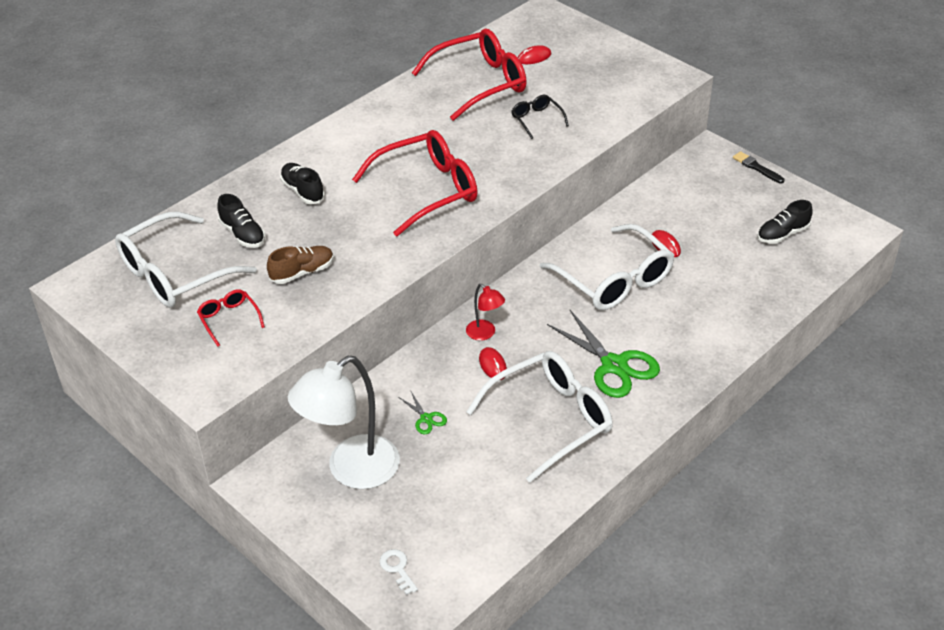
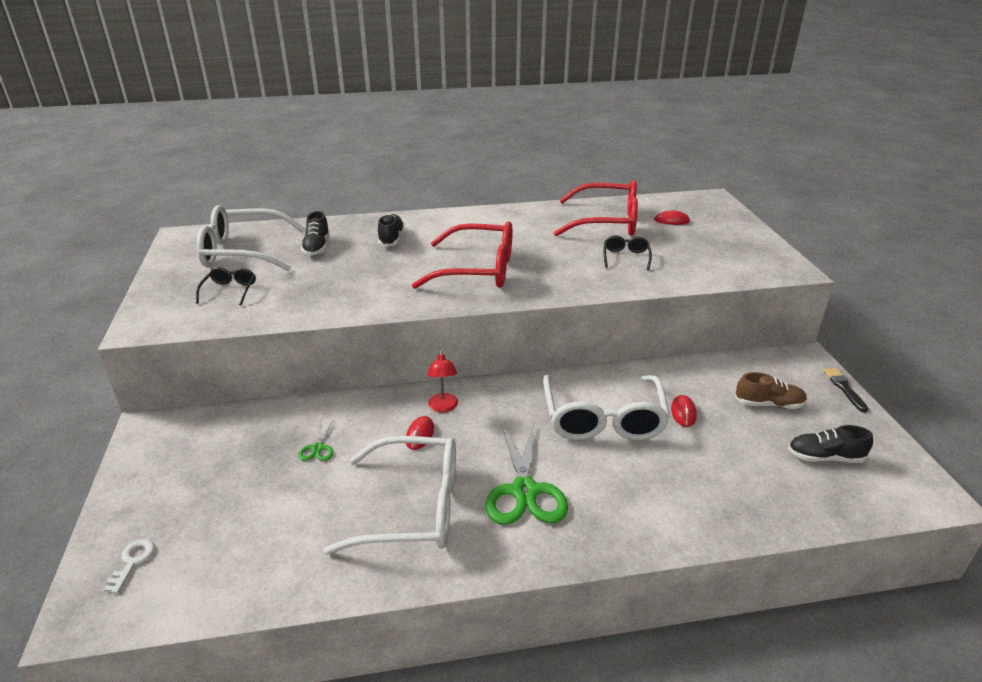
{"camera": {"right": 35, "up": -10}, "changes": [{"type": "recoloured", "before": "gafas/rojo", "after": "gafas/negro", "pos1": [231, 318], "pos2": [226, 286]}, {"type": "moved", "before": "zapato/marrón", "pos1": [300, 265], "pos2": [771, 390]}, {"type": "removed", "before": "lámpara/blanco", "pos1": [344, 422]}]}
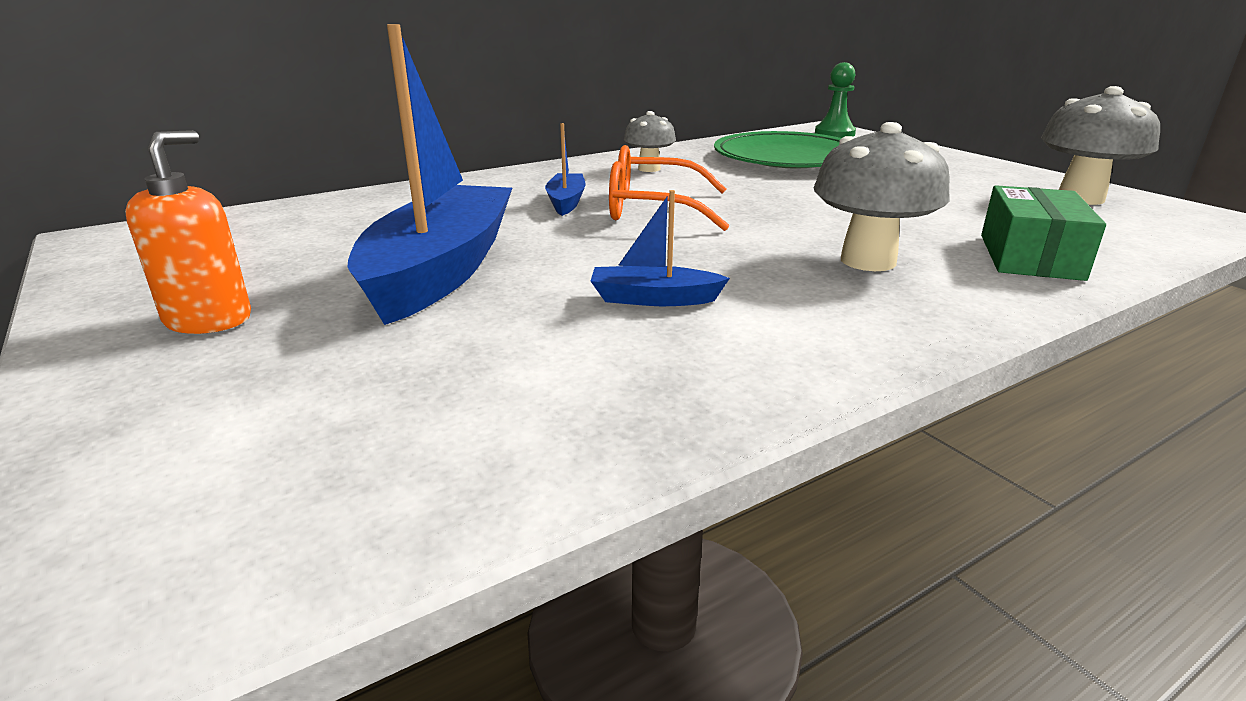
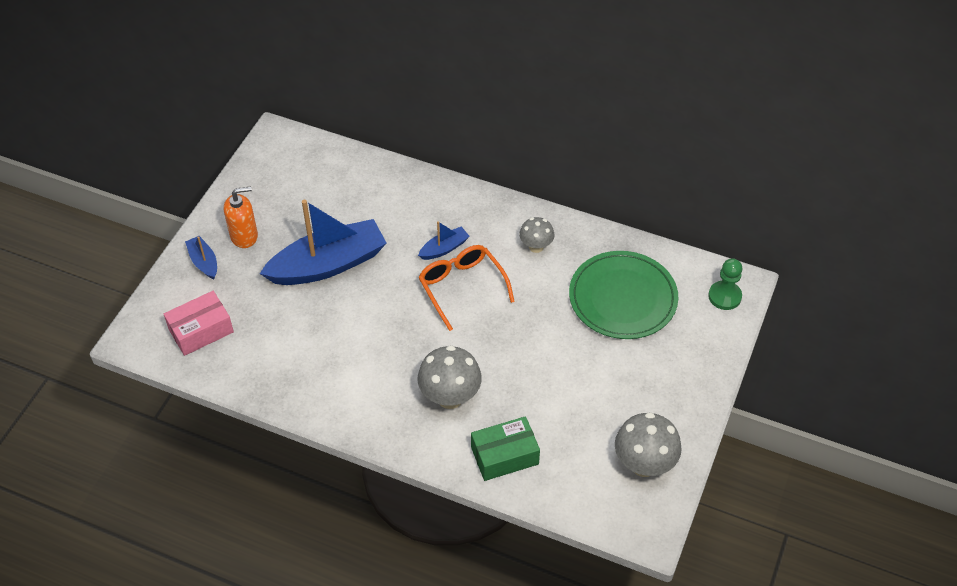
{"camera": {"right": 55, "up": 25}, "changes": [{"type": "moved", "before": "barco/azul", "pos1": [660, 248], "pos2": [201, 257]}, {"type": "added", "after": "caja/rosa", "pos2": [199, 323]}]}
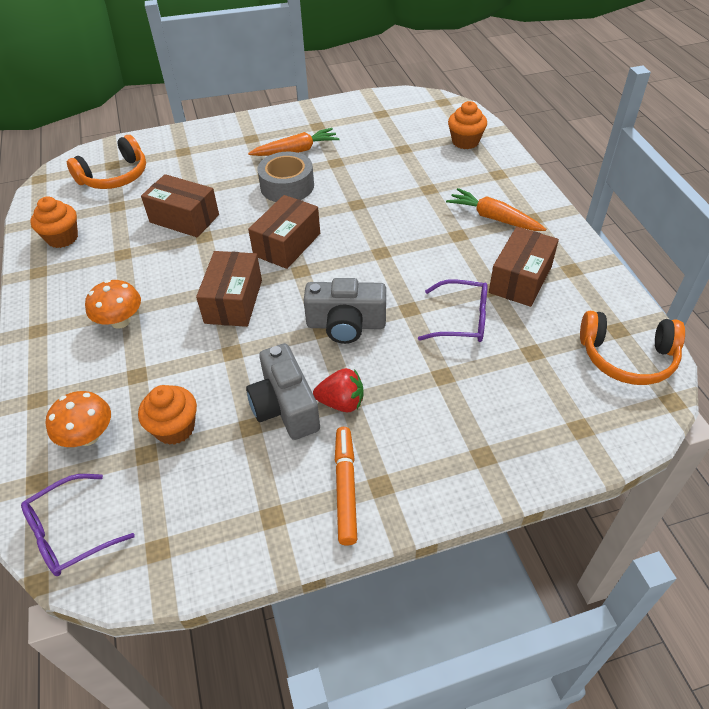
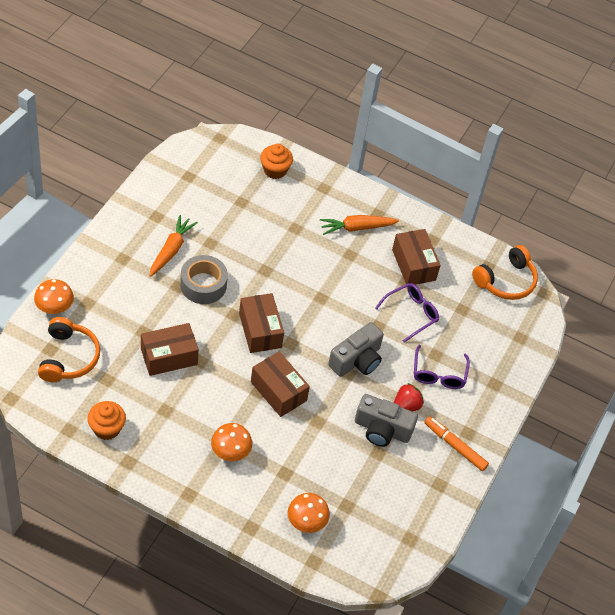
{"camera": {"right": -55, "up": 5}, "changes": [{"type": "moved", "before": "gafas/morado", "pos1": [78, 525], "pos2": [442, 367]}, {"type": "removed", "before": "magdalena/naranja", "pos1": [167, 415]}, {"type": "added", "after": "seta/naranja", "pos2": [54, 296]}]}
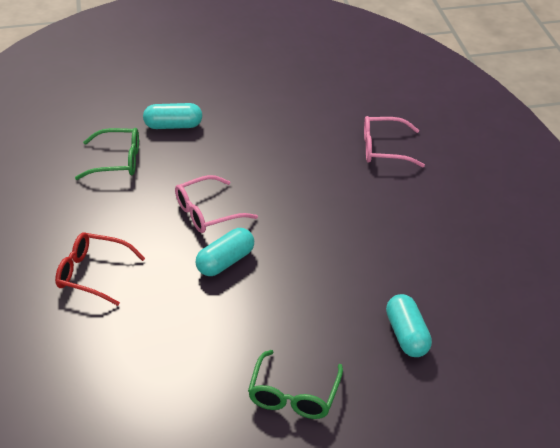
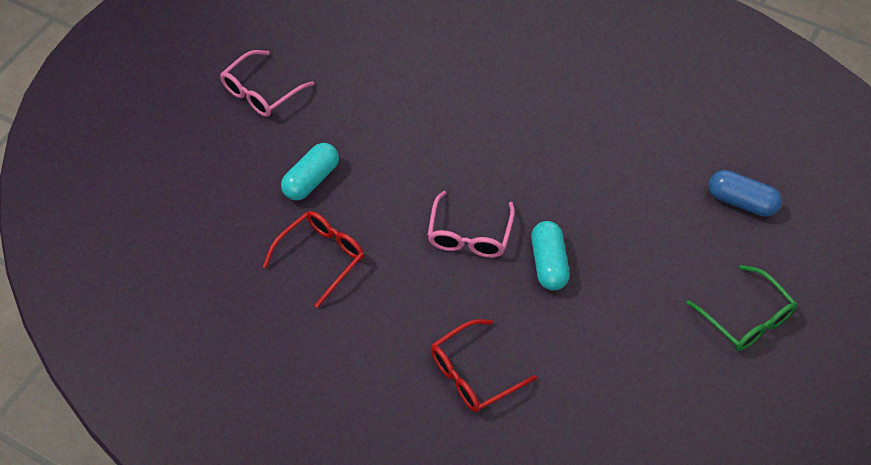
{"camera": {"right": -50, "up": 15}, "changes": [{"type": "recoloured", "before": "gafas/verde", "after": "gafas/rojo", "pos1": [107, 154], "pos2": [313, 259]}, {"type": "moved", "before": "gafas/rosa", "pos1": [394, 141], "pos2": [267, 83]}, {"type": "recoloured", "before": "cápsula/turquesa", "after": "cápsula/azul", "pos1": [409, 325], "pos2": [745, 193]}]}
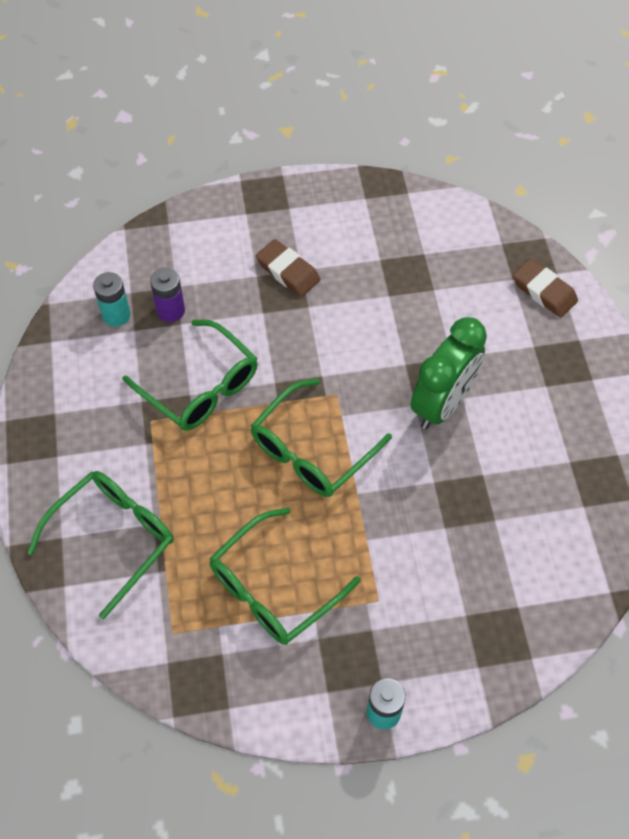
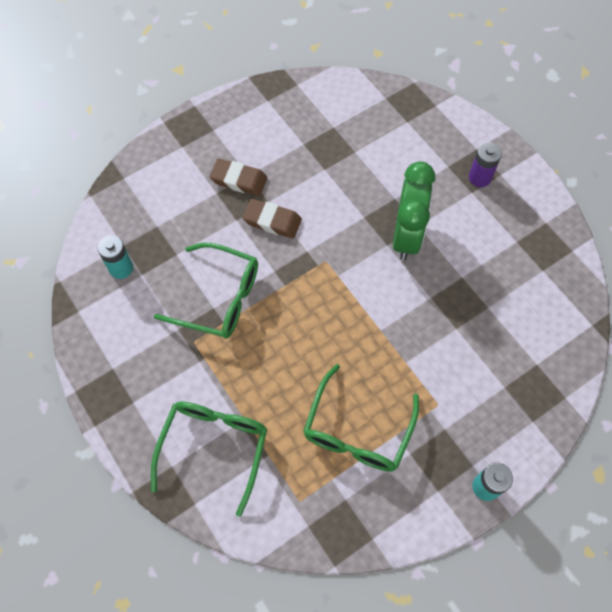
{"camera": {"right": -25, "up": 5}, "changes": [{"type": "moved", "before": "pila/morado", "pos1": [167, 295], "pos2": [485, 164]}, {"type": "removed", "before": "gafas/verde", "pos1": [321, 438]}, {"type": "moved", "before": "goma de borrar/marrón", "pos1": [545, 288], "pos2": [272, 219]}]}
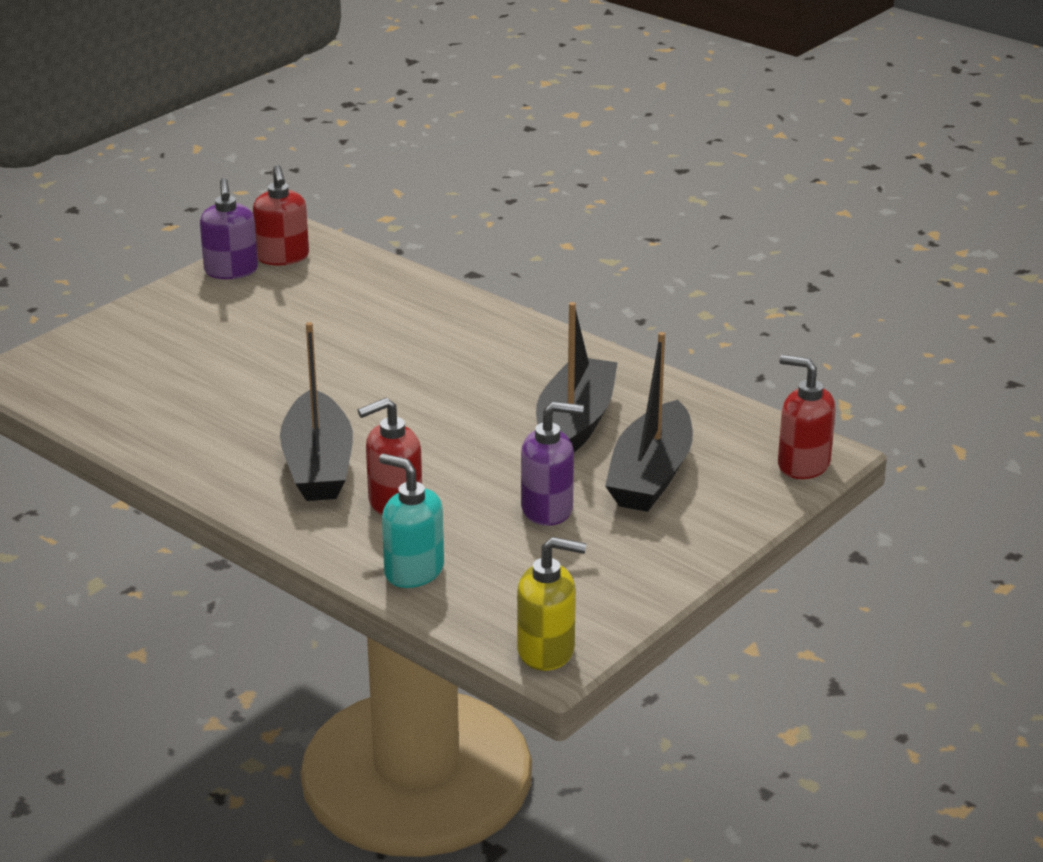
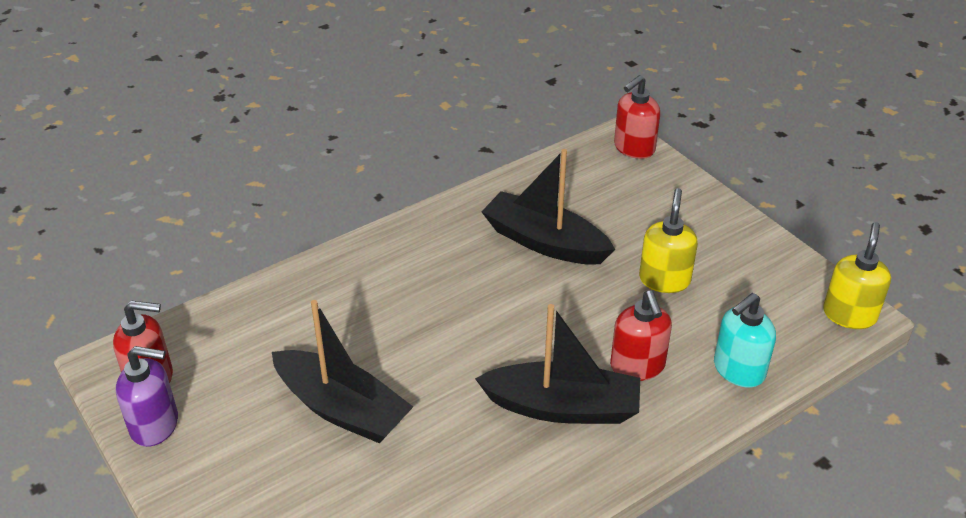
{"camera": {"right": -75, "up": 10}, "changes": [{"type": "recoloured", "before": "dispensador de jabón/morado", "after": "dispensador de jabón/amarillo", "pos1": [552, 464], "pos2": [668, 240]}, {"type": "moved", "before": "barco/negro", "pos1": [649, 422], "pos2": [342, 371]}]}
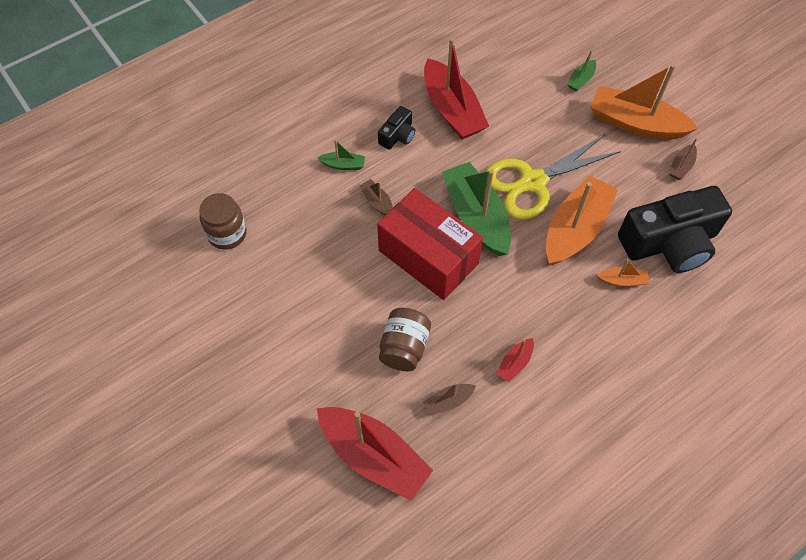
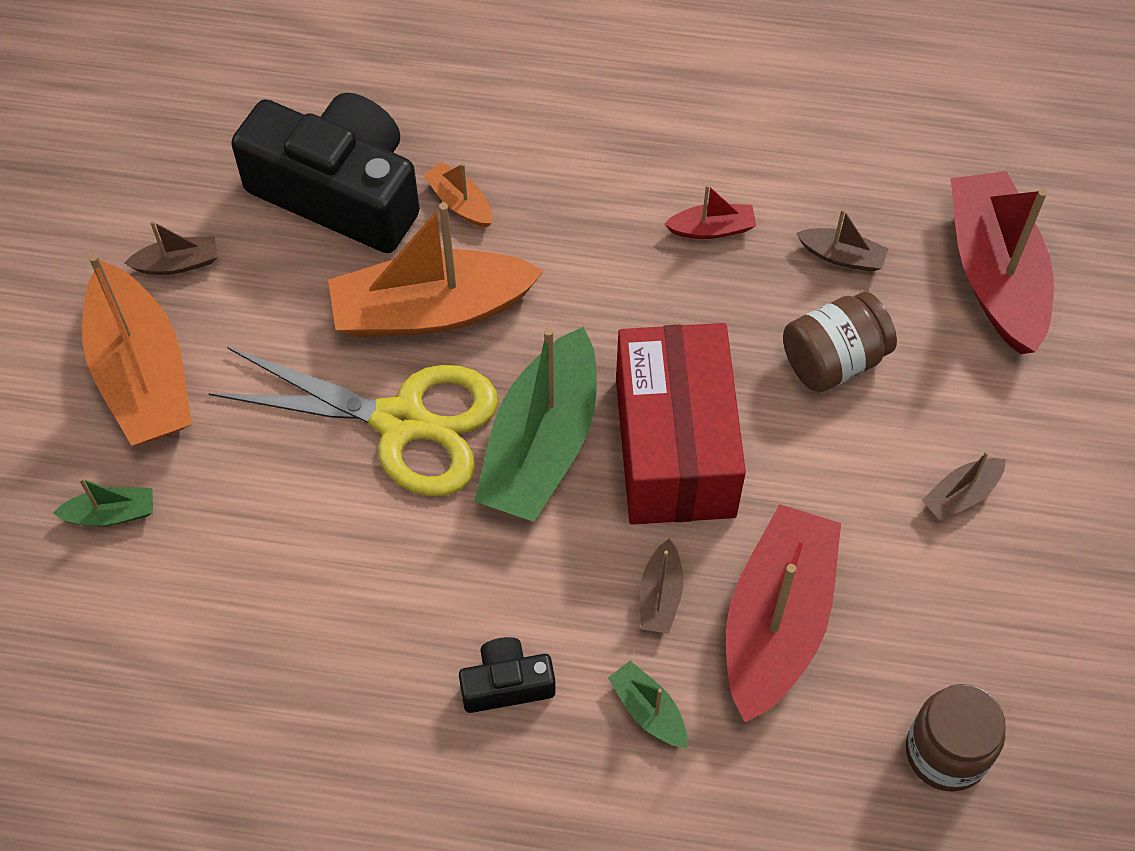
{"camera": {"right": -135, "up": 0}, "changes": [{"type": "moved", "before": "barco/rojo", "pos1": [456, 88], "pos2": [783, 613]}, {"type": "added", "after": "barco/marrón", "pos2": [964, 486]}]}
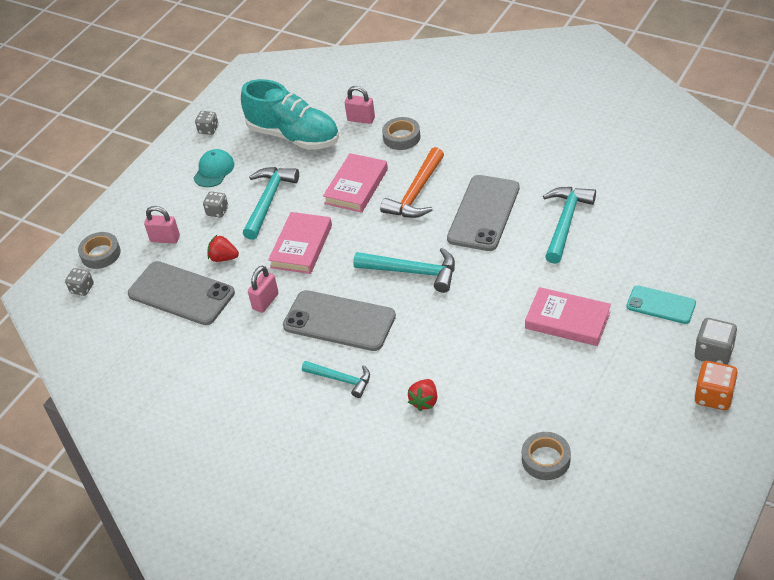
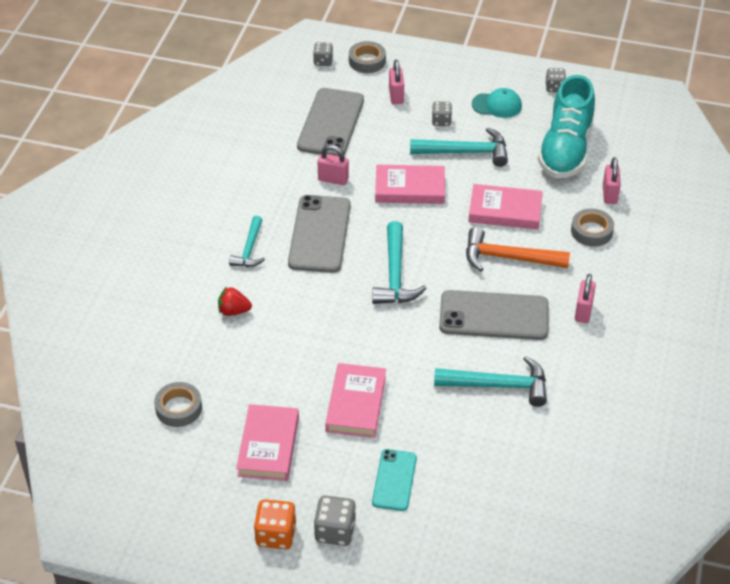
{"camera": {"right": 70, "up": 0}, "changes": [{"type": "removed", "before": "fresa/rojo", "pos1": [223, 248]}, {"type": "added", "after": "libro/rosa", "pos2": [267, 442]}, {"type": "added", "after": "candado/rosa", "pos2": [585, 298]}]}
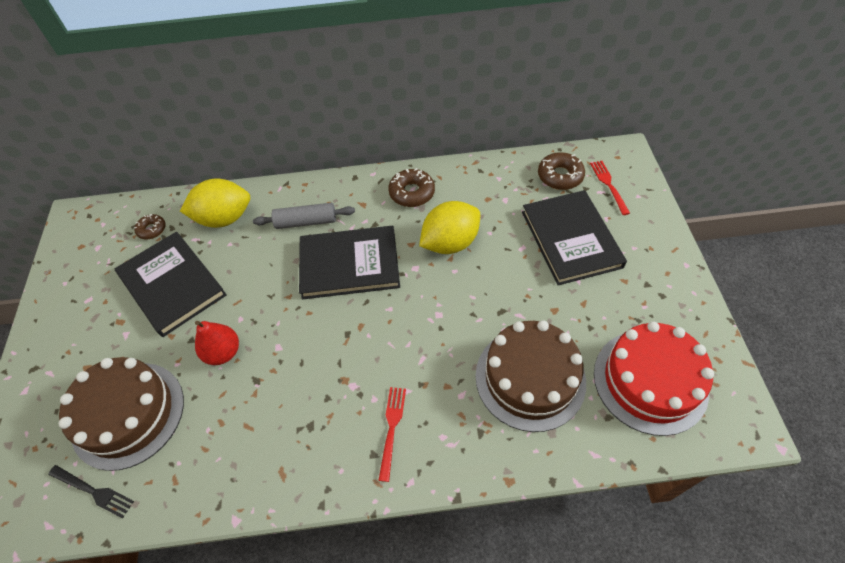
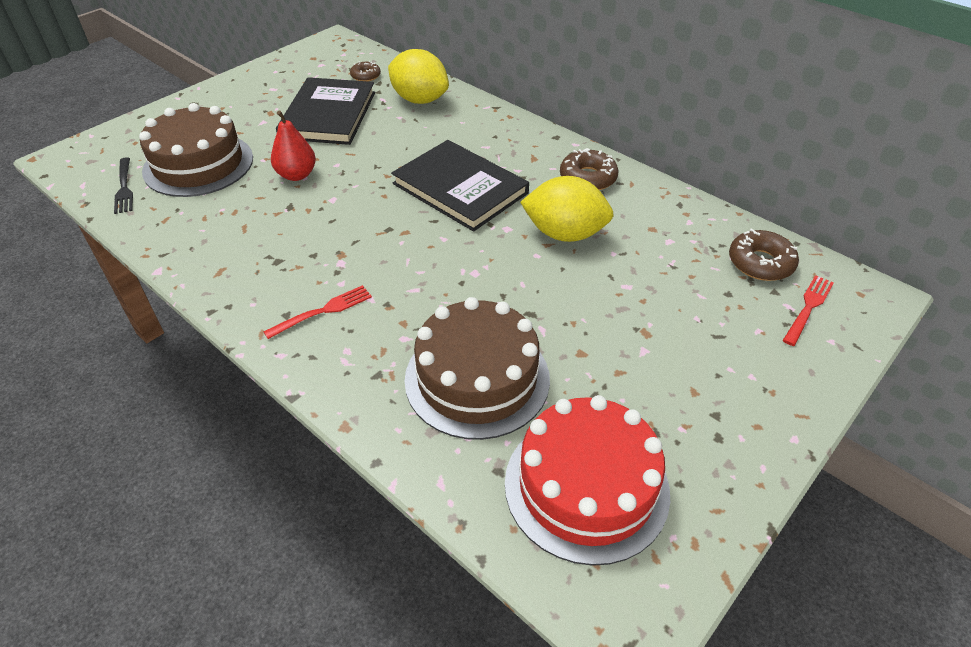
{"camera": {"right": 45, "up": -10}, "changes": [{"type": "removed", "before": "rodillo/gris", "pos1": [304, 216]}, {"type": "removed", "before": "libro/negro", "pos1": [574, 237]}]}
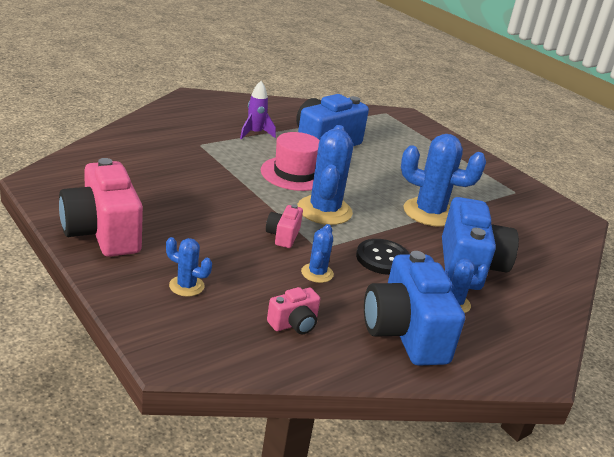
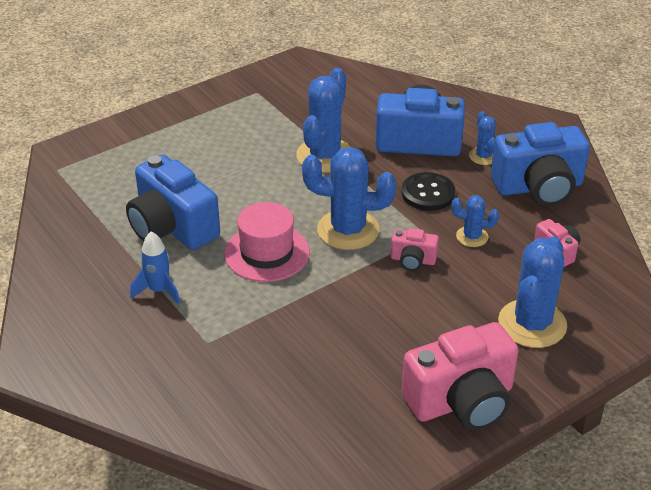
{"camera": {"right": -85, "up": 10}, "changes": [{"type": "resized", "before": "cactus/azul", "pos1": [189, 266], "pos2": [532, 292], "scale": 1.94}, {"type": "recoloured", "before": "cohete/morado", "after": "cohete/azul", "pos1": [258, 110], "pos2": [155, 268]}]}
